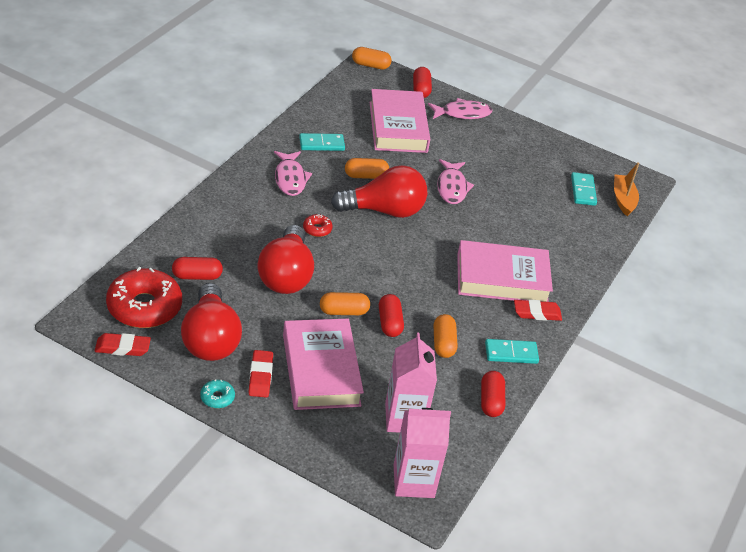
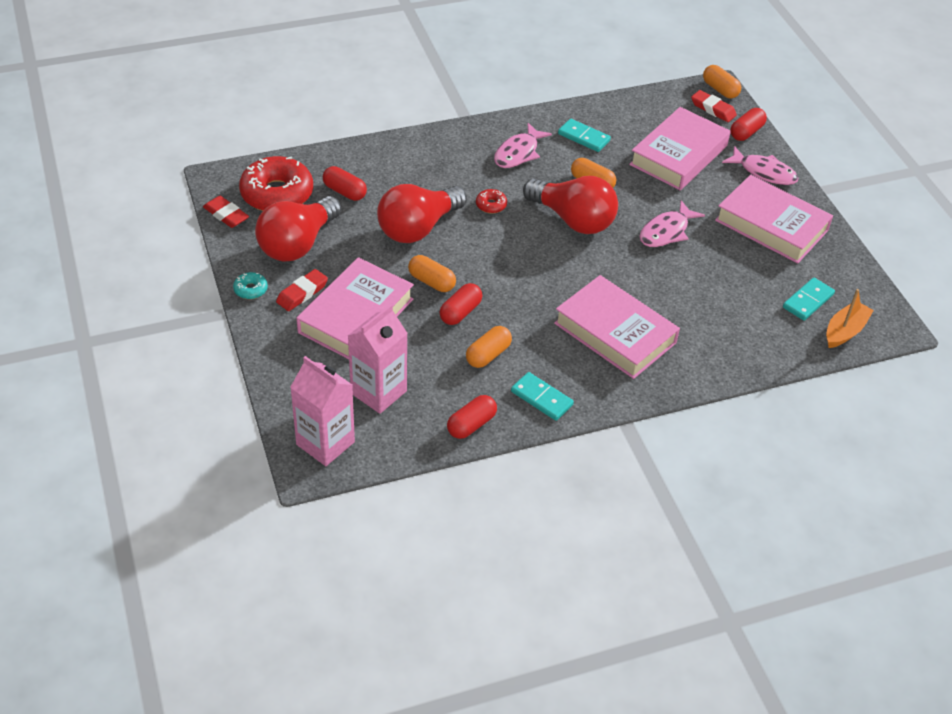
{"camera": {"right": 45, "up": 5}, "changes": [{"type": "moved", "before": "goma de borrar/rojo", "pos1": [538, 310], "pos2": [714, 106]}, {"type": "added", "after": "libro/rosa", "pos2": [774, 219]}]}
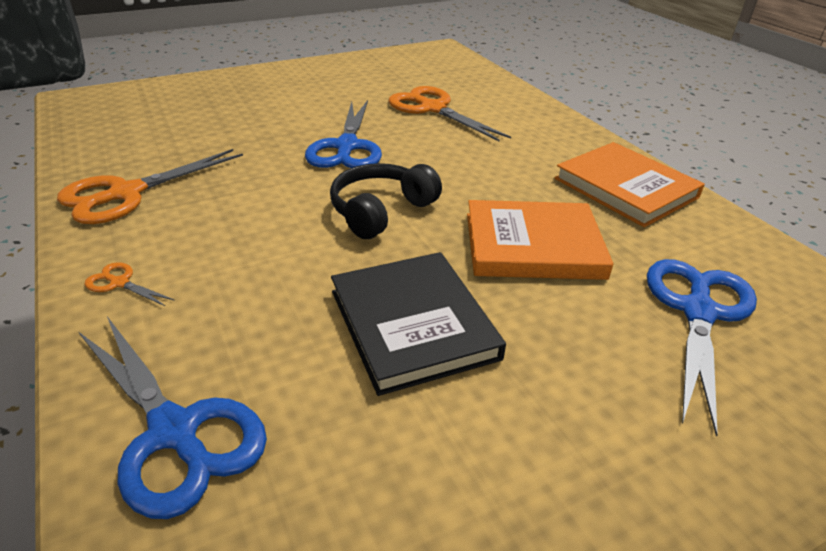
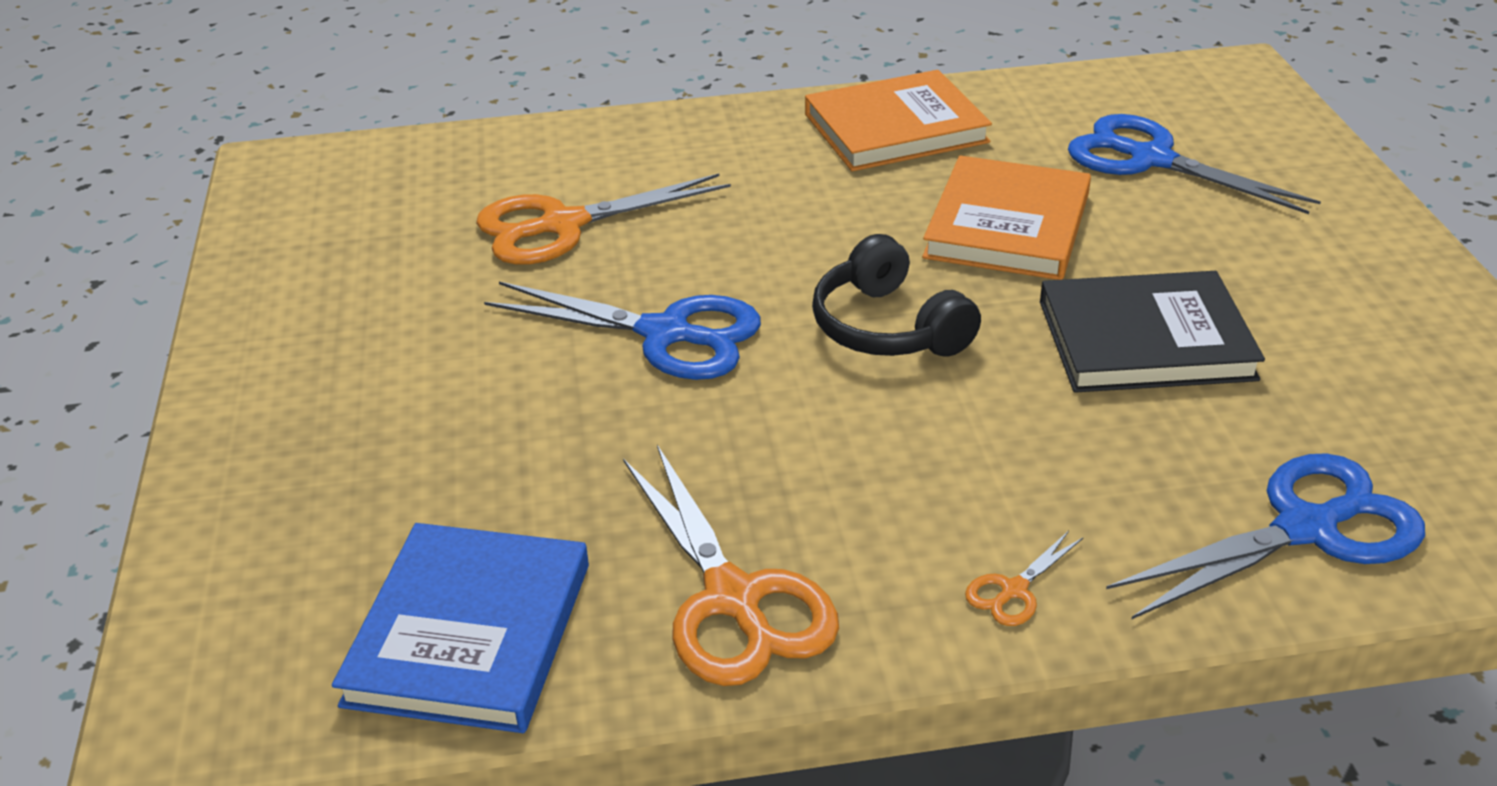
{"camera": {"right": -70, "up": 0}, "changes": [{"type": "added", "after": "libro/azul", "pos2": [460, 628]}]}
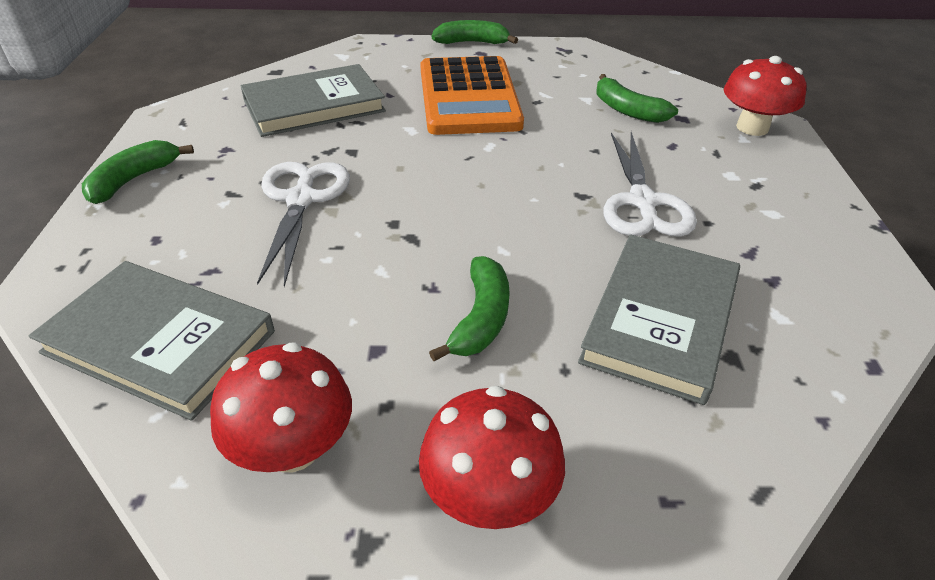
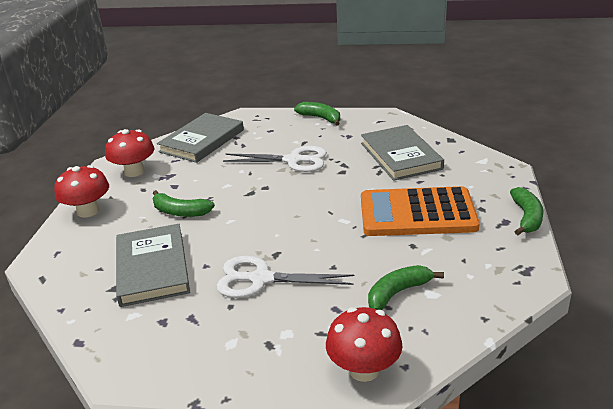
{"camera": {"right": 100, "up": -10}, "changes": [{"type": "turned", "before": "libro/gris", "pos1": [659, 319], "pos2": [153, 265], "turn": 45}]}
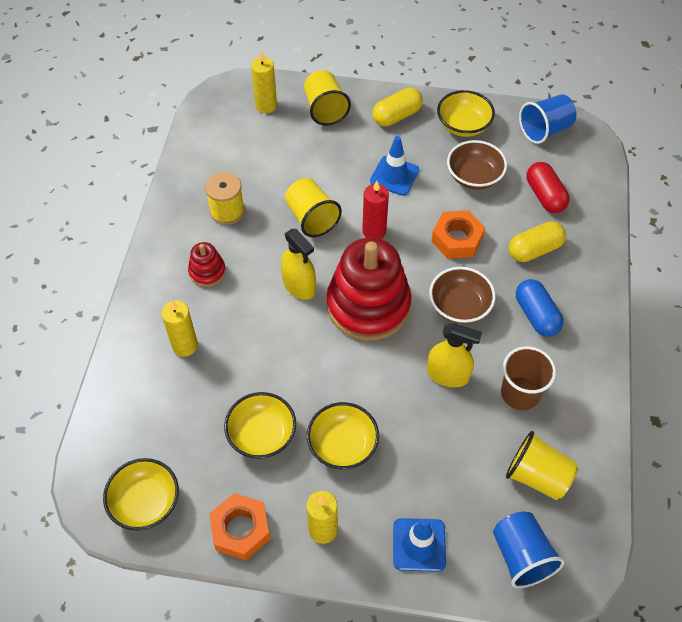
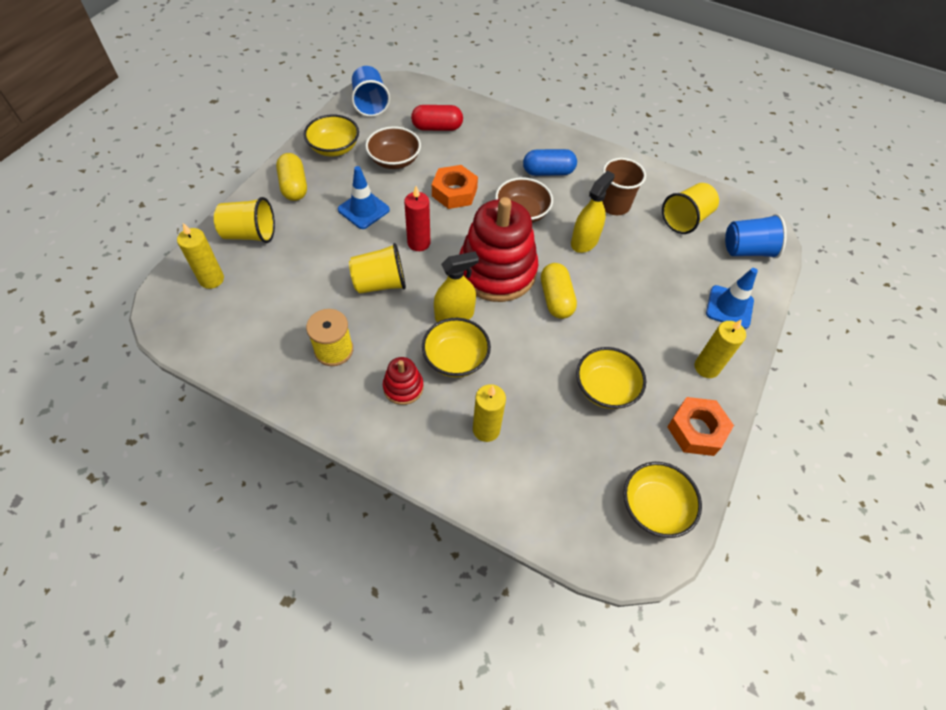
{"camera": {"right": -75, "up": 0}, "changes": [{"type": "moved", "before": "cuenco/amarillo", "pos1": [343, 436], "pos2": [456, 347]}, {"type": "moved", "before": "cápsula/amarillo", "pos1": [537, 241], "pos2": [559, 291]}]}
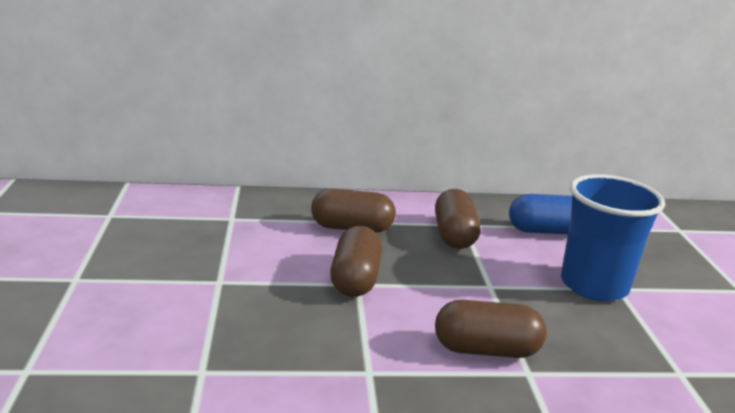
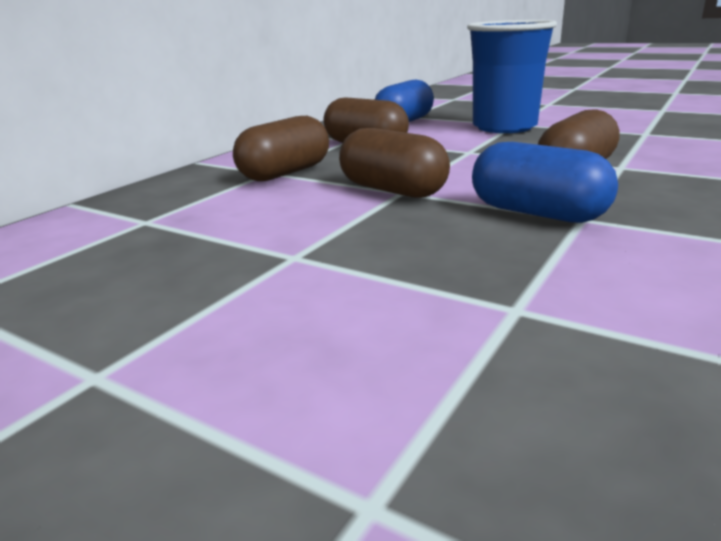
{"camera": {"right": -50, "up": 0}, "changes": [{"type": "added", "after": "cápsula/azul", "pos2": [545, 182]}]}
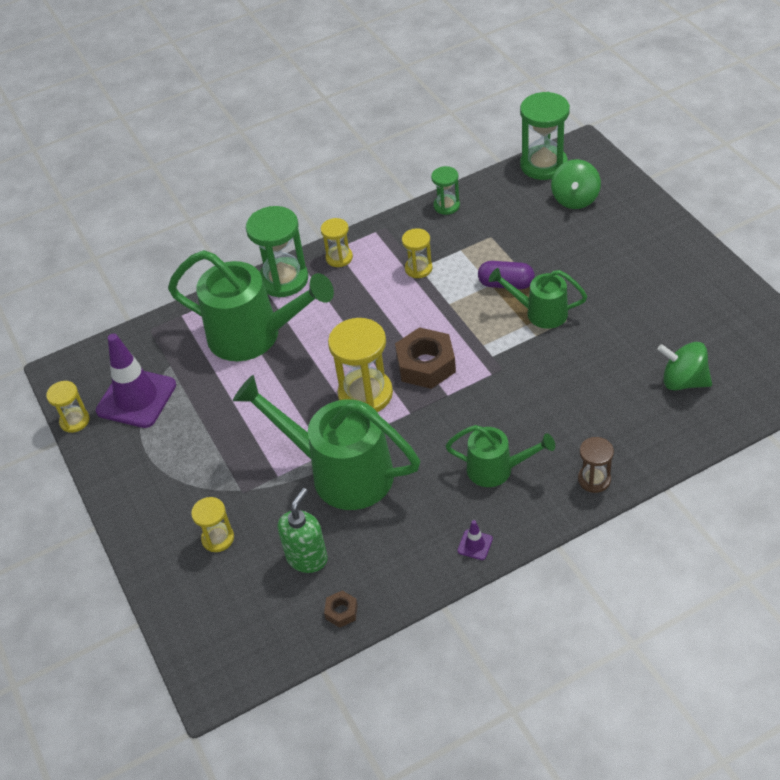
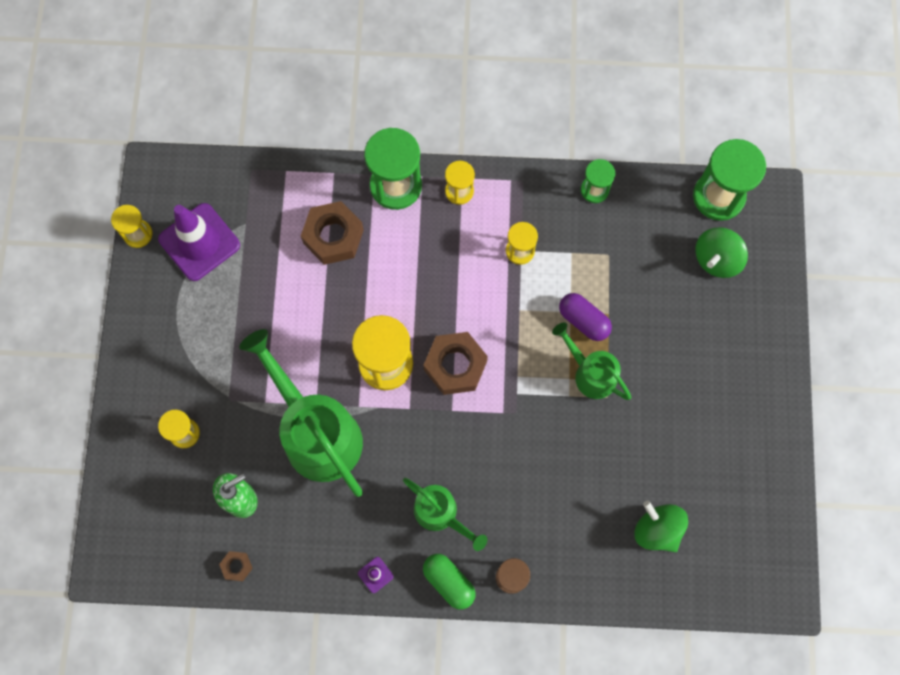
{"camera": {"right": 25, "up": 25}, "changes": [{"type": "replaced", "before": "regadera/verde", "after": "tuerca/marrón", "pos1": [251, 305], "pos2": [332, 233]}, {"type": "added", "after": "cápsula/verde", "pos2": [449, 581]}]}
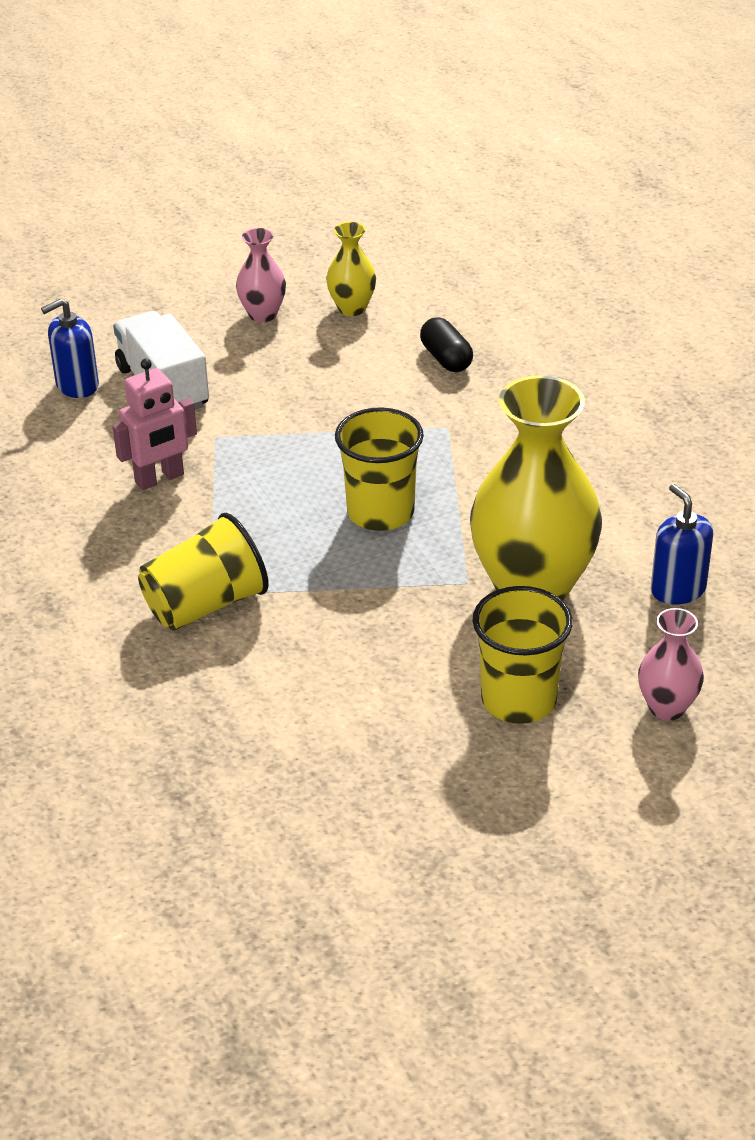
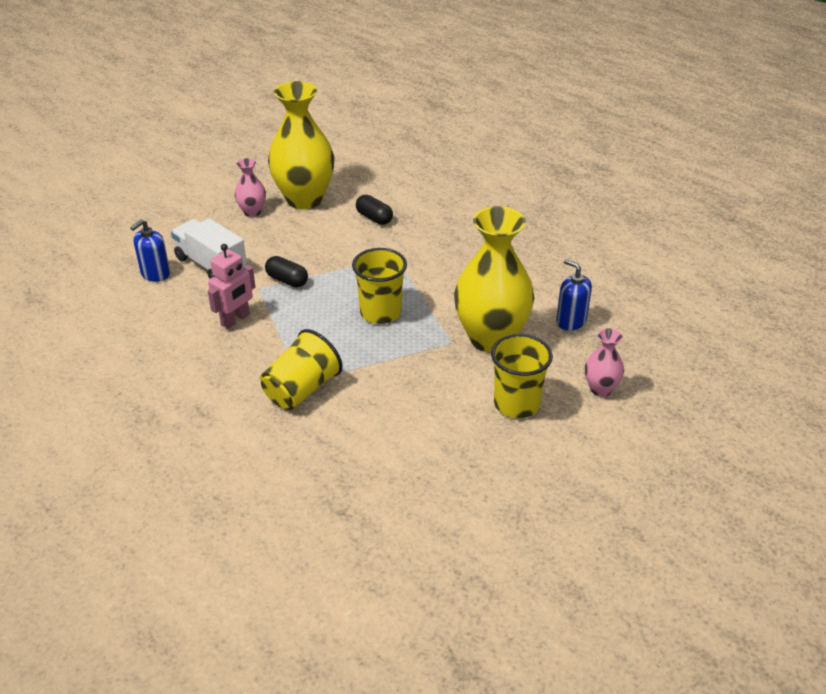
{"camera": {"right": -20, "up": 0}, "changes": [{"type": "resized", "before": "florero/amarillo", "pos1": [351, 269], "pos2": [301, 145], "scale": 2.14}, {"type": "added", "after": "cápsula/negro", "pos2": [286, 271]}]}
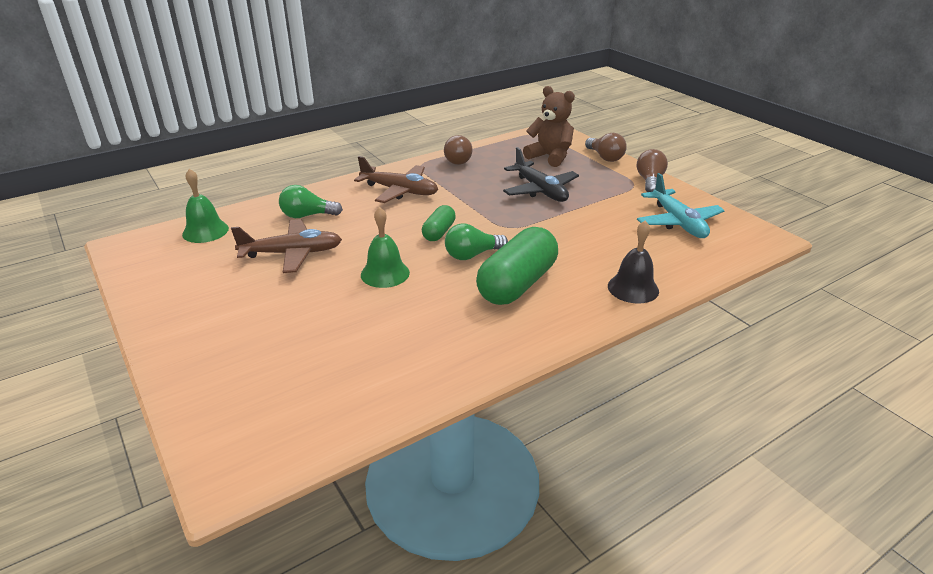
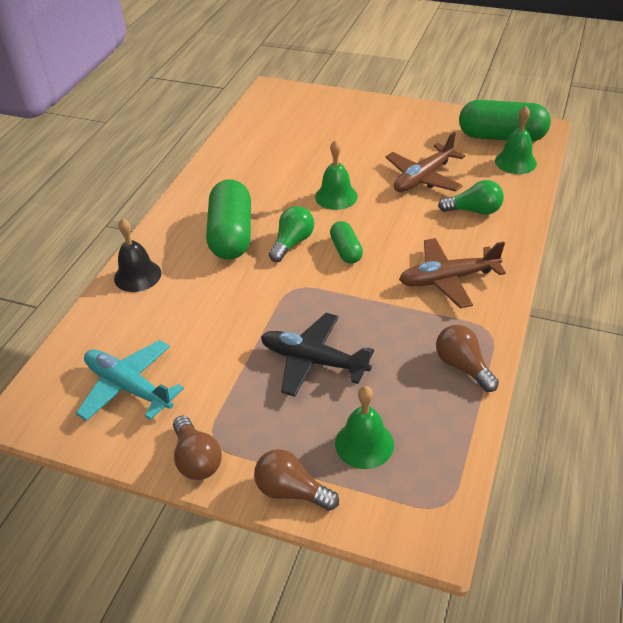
{"camera": {"right": 145, "up": 10}, "changes": [{"type": "turned", "before": "bombilla/verde", "pos1": [311, 201], "pos2": [471, 197], "turn": 45}, {"type": "replaced", "before": "osito/marrón", "after": "campana/verde", "pos1": [549, 126], "pos2": [364, 427]}, {"type": "added", "after": "cápsula/verde", "pos2": [505, 121]}]}
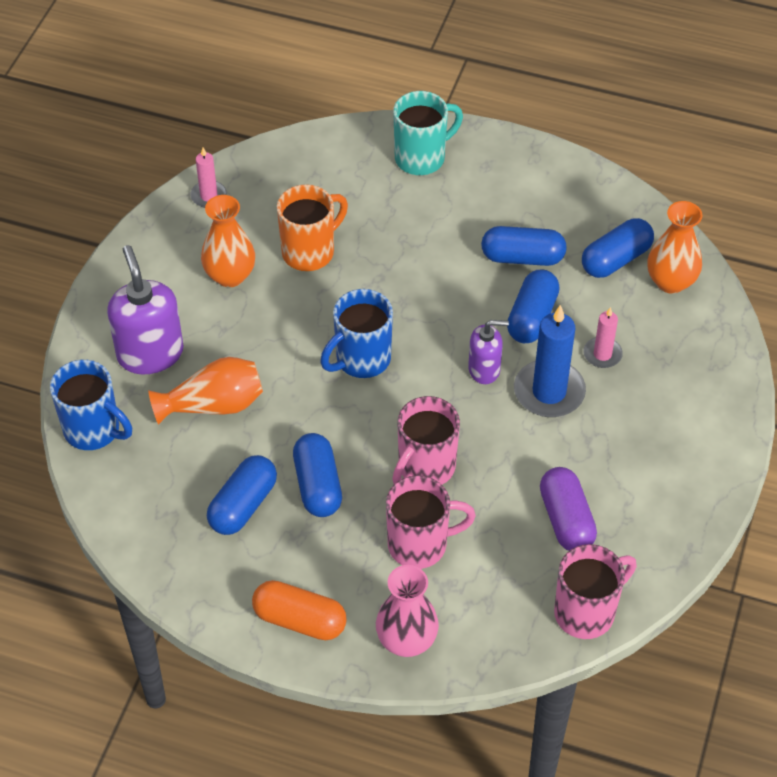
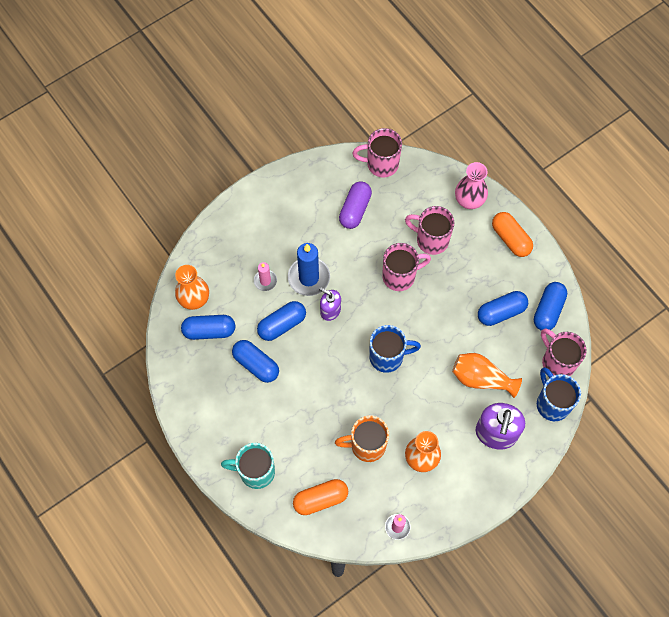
{"camera": {"right": -145, "up": 15}, "changes": [{"type": "moved", "before": "cápsula/azul", "pos1": [317, 475], "pos2": [550, 306]}, {"type": "added", "after": "cápsula/naranja", "pos2": [320, 497]}, {"type": "added", "after": "taza/rosa", "pos2": [564, 352]}]}
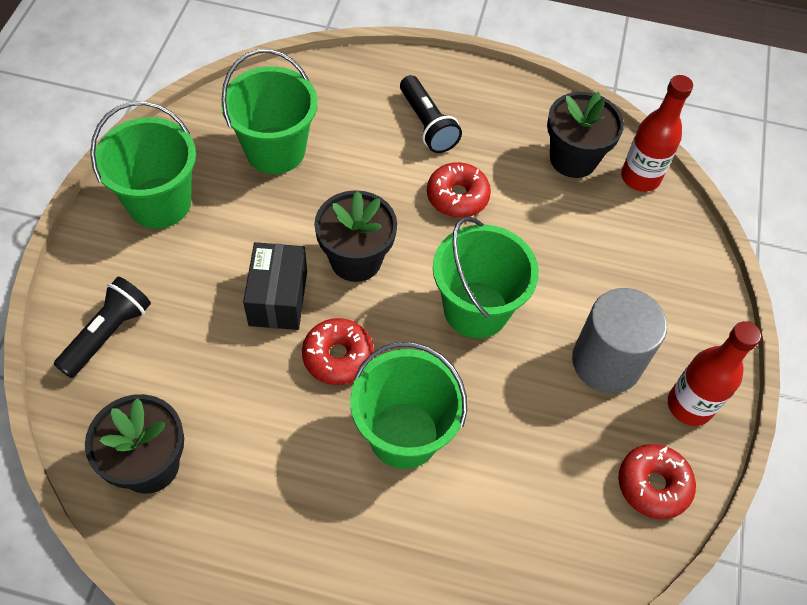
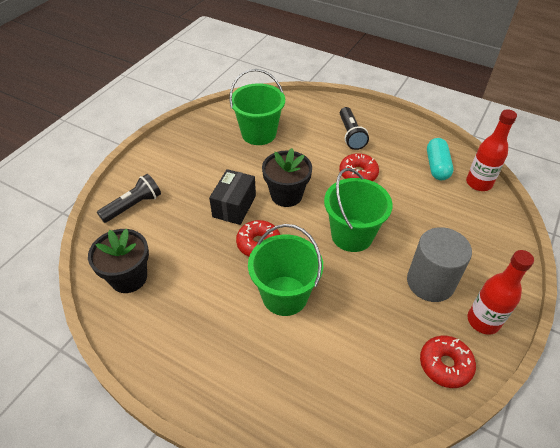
{"camera": {"right": 20, "up": -10}, "changes": [{"type": "removed", "before": "balde/verde", "pos1": [143, 164]}, {"type": "replaced", "before": "maceta/negro", "after": "cápsula/turquesa", "pos1": [585, 135], "pos2": [440, 159]}]}
